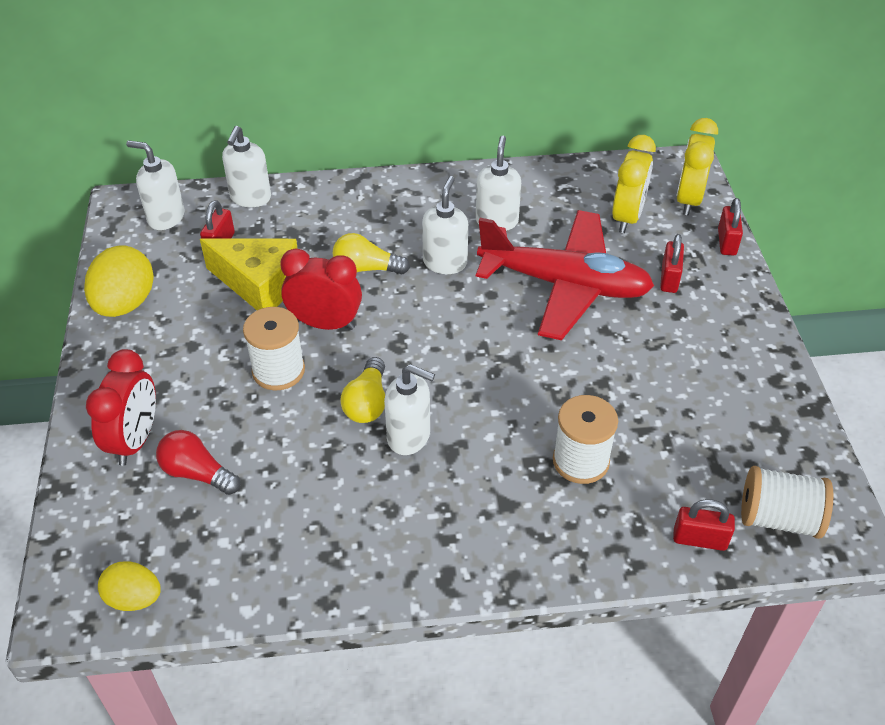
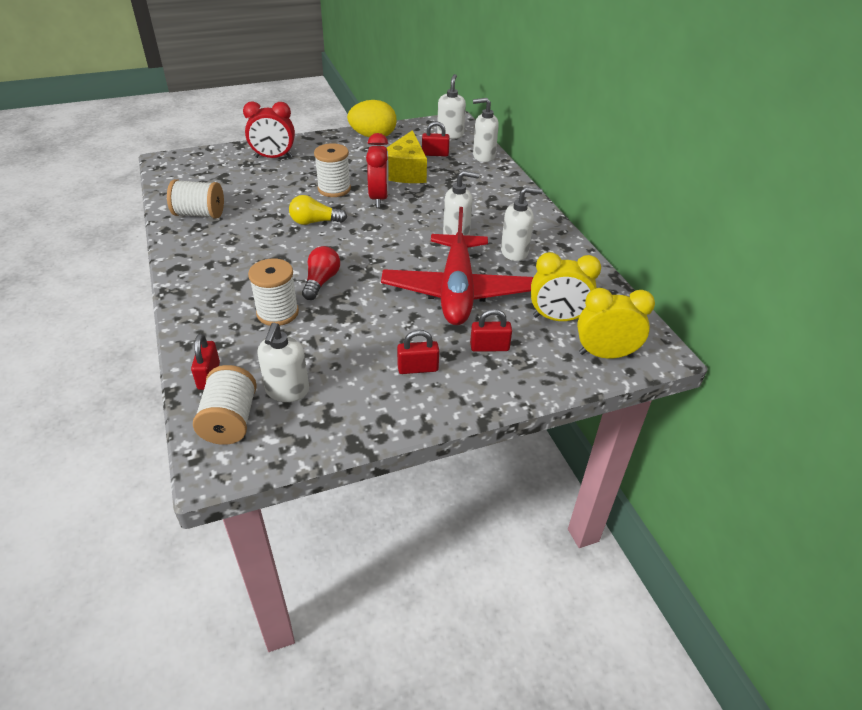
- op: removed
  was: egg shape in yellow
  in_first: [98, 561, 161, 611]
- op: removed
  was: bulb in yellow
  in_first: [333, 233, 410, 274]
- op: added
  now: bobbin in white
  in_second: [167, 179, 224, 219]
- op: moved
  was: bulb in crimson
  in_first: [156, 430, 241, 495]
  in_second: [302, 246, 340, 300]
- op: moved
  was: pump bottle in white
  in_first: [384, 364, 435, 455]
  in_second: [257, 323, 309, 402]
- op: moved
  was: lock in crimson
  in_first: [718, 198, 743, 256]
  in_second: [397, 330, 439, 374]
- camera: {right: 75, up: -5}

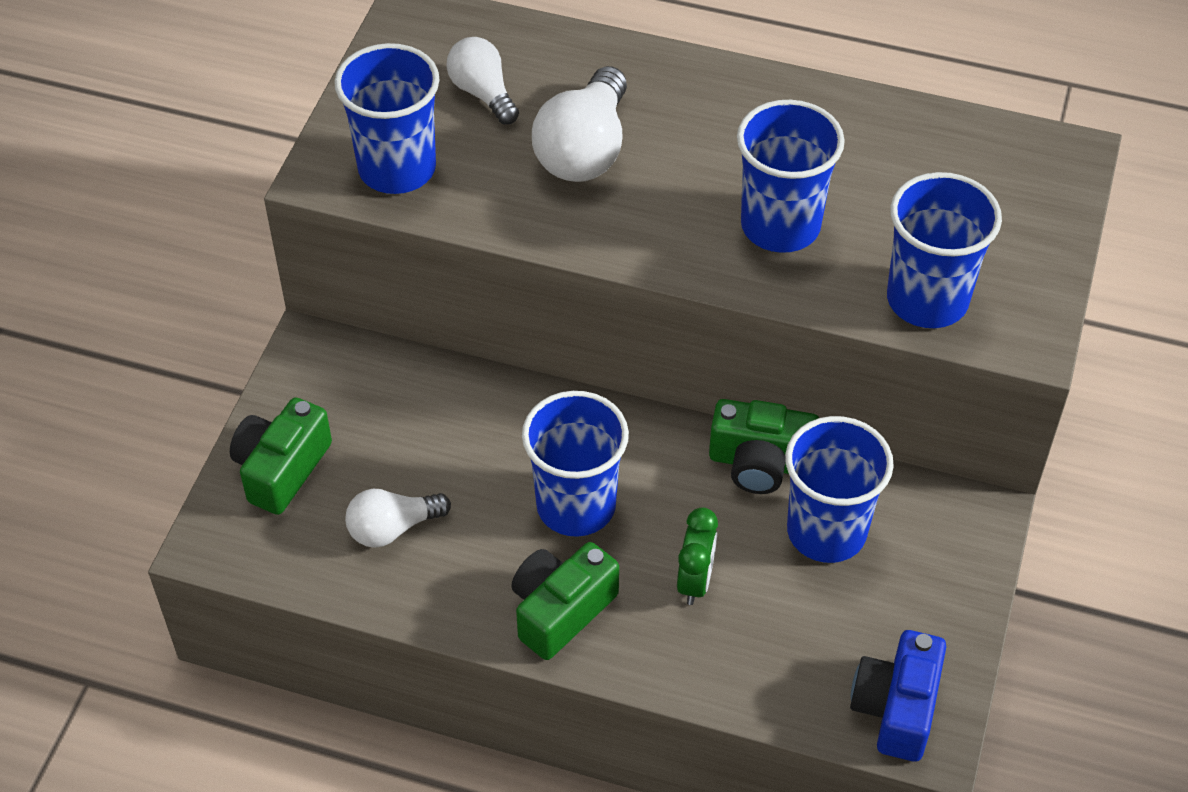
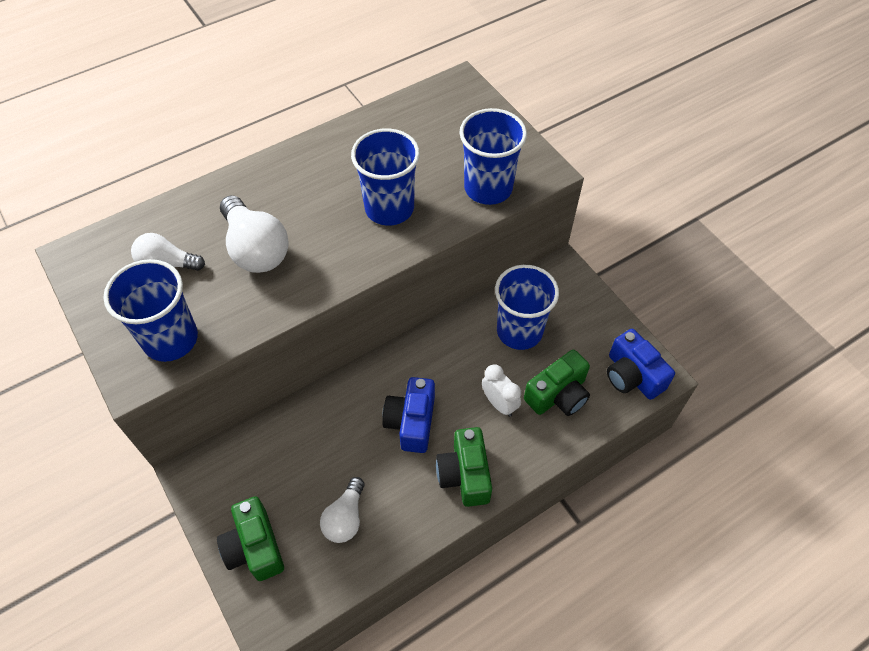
- op: moved
  was: compact camera in green
  in_first: [709, 399, 819, 494]
  in_second: [524, 350, 590, 416]
- op: replaced
  was: cup in cobalt
  now: compact camera in cobalt
  in_first: [522, 391, 629, 537]
  in_second: [382, 377, 435, 453]
- op: recoloured
  was: bedside clock in green
  now: bedside clock in white
  in_first: [677, 507, 718, 605]
  in_second: [482, 364, 521, 417]
- camera: {right: -50, up: 5}

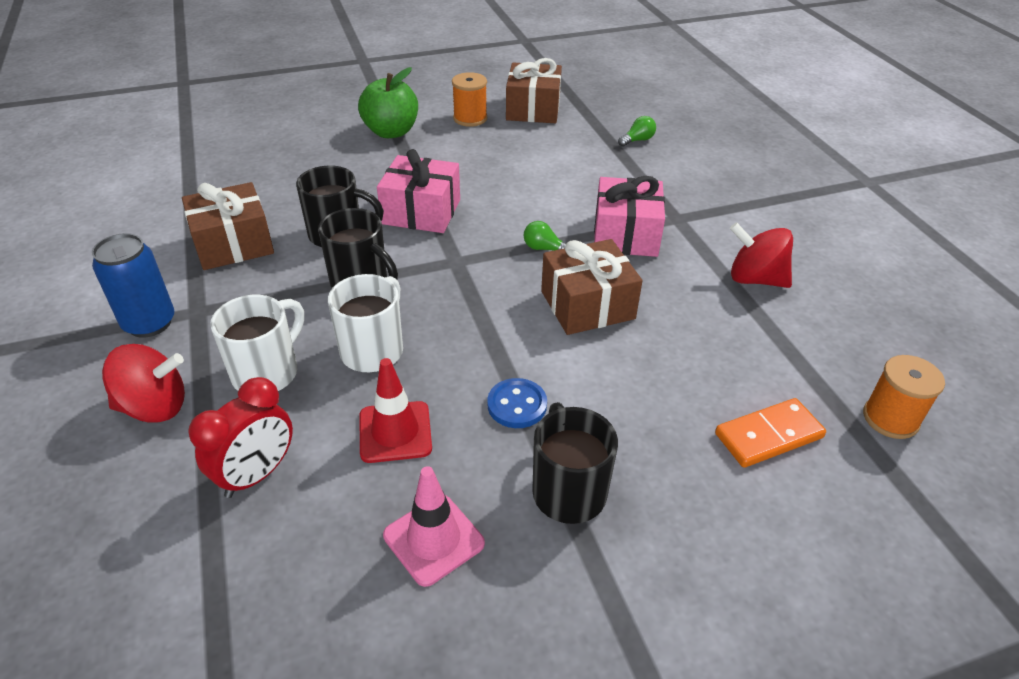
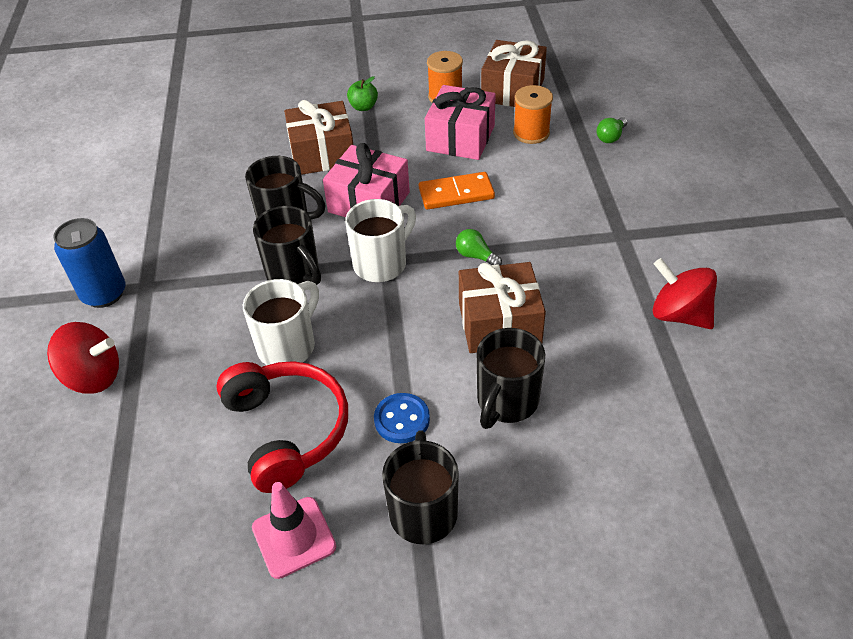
- op: removed
  was: bedside clock in crimson
  in_first: [188, 377, 293, 498]
- op: added
  now: tea mug in black
  in_second: [477, 328, 545, 429]
- op: moved
  was: gift in brown
  in_first: [182, 182, 274, 270]
  in_second: [284, 100, 353, 175]
- op: moved
  was: tea mug in white
  in_first: [210, 295, 304, 391]
  in_second: [345, 199, 416, 282]
- op: moved
  was: gift in pink
  in_first: [594, 176, 665, 257]
  in_second: [425, 85, 496, 160]
- op: moved
  was: domino tile in orange
  in_first: [715, 398, 826, 468]
  in_second: [419, 172, 495, 210]
- op: moved
  was: bobbin in orange
  in_first: [863, 355, 945, 439]
  in_second: [513, 85, 553, 144]
- op: replaced
  was: safety cone in crimson
  now: headphones in crimson
  in_first: [359, 358, 432, 463]
  in_second: [216, 361, 348, 493]
- op: turned
  was: bulb in green
  in_first: [618, 116, 656, 147]
  in_second: [596, 117, 627, 143]
  clockwise: 150
- op: resized
  was: apple in green
  in_first: [358, 67, 418, 138]
  in_second: [347, 76, 378, 111]
  ratio: 0.52
- camera: {right: 15, up: 5}

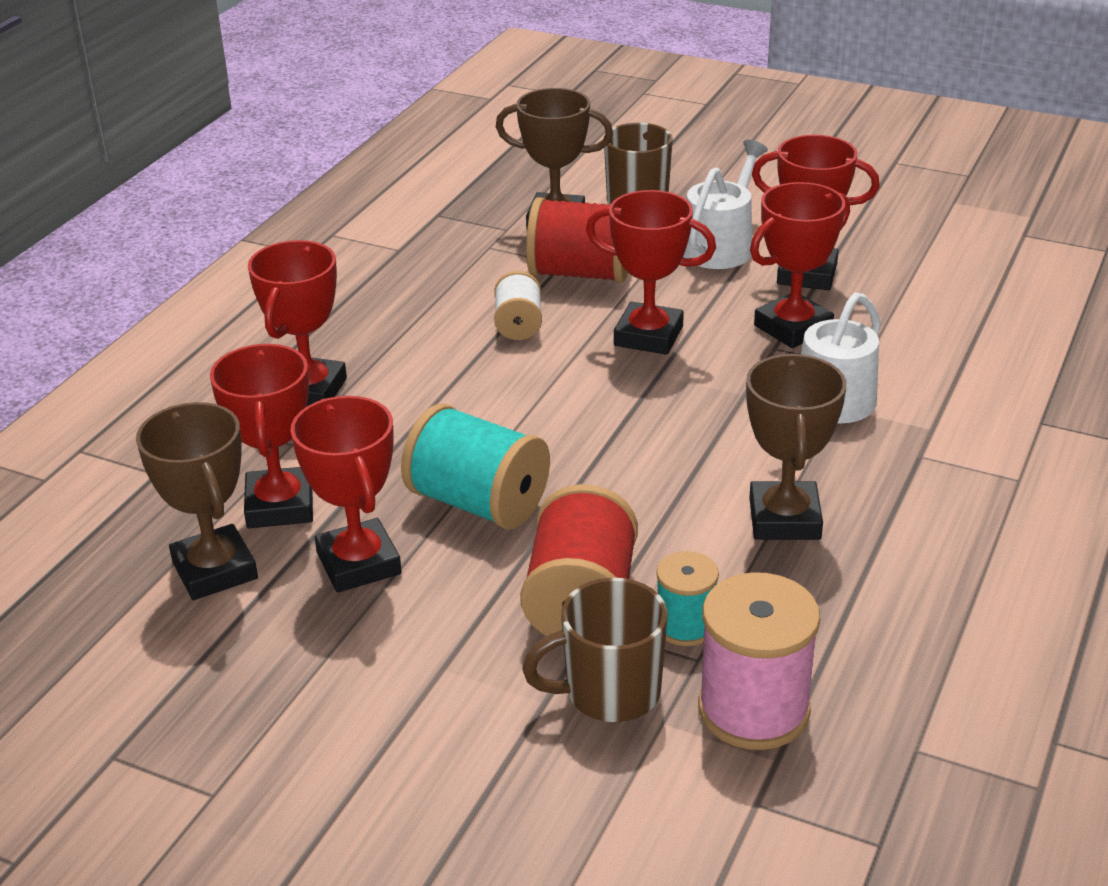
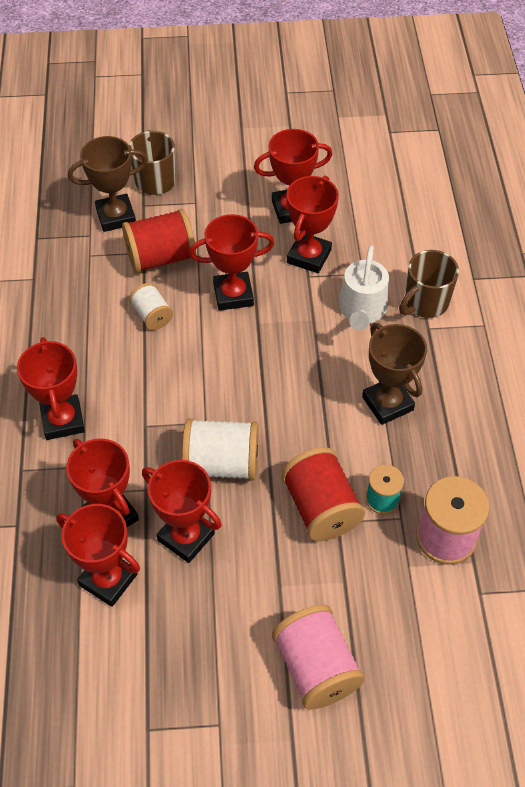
- op: removed
  was: watering can in white
  in_first: [683, 140, 768, 269]
- op: added
  now: bobbin in pink
  in_second: [272, 605, 365, 710]
- op: moved
  was: tea mug in brown
  in_first: [522, 578, 668, 722]
  in_second: [399, 250, 459, 318]
- op: recoloured
  was: prize cup in brown
  now: prize cup in crimson
  in_first: [136, 402, 258, 600]
  in_second: [56, 504, 140, 607]
- op: recoloured
  was: bobbin in aqua
  now: bobbin in white
  in_first: [401, 404, 550, 530]
  in_second: [182, 418, 258, 481]
- camera: {right: -30, up: 20}

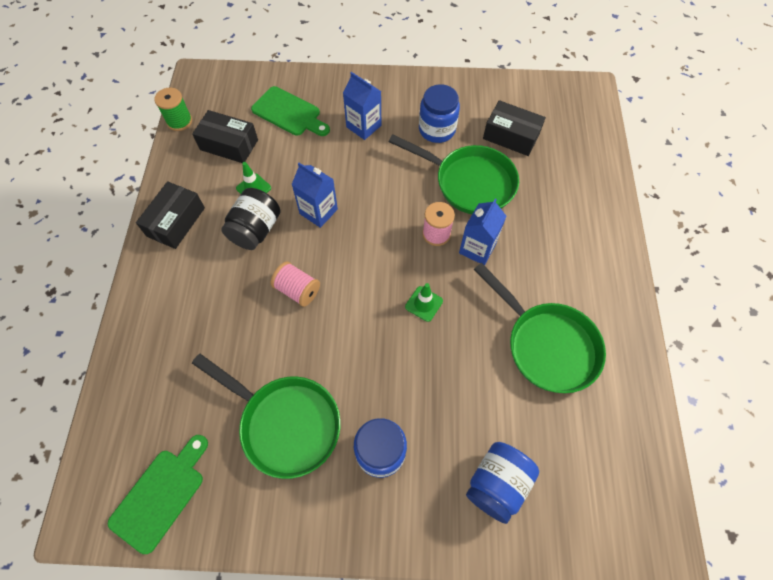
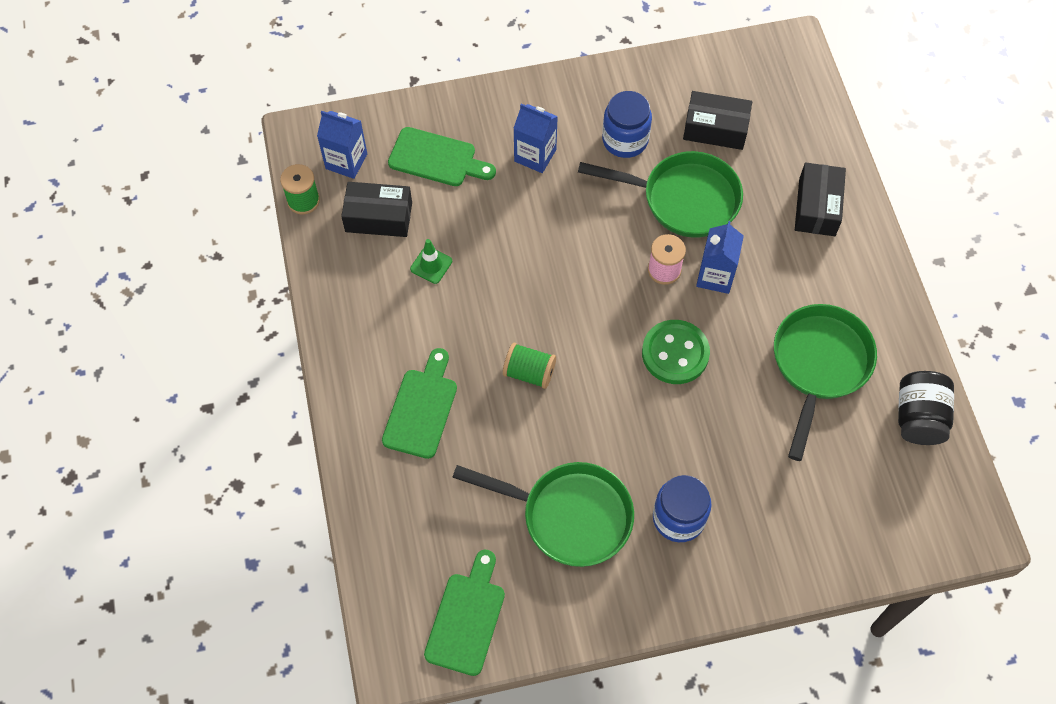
- op: removed
  was: preserve jar in cobalt
  in_first: [466, 442, 539, 524]
- op: added
  now: chopping board in green
  in_second: [382, 348, 457, 459]
- op: moved
  was: package in black
  in_first: [136, 181, 205, 249]
  in_second: [795, 163, 846, 236]
- op: moved
  was: preserve jar in black
  in_first: [221, 188, 280, 250]
  in_second: [898, 371, 954, 445]
- op: moved
  was: milk carton in cobalt
  in_first: [291, 163, 338, 228]
  in_second: [317, 111, 367, 179]
- op: replaced
  was: safety cone in green
  now: shirt button in green
  in_first: [405, 283, 443, 322]
  in_second: [642, 320, 710, 384]
- op: recoloured
  was: bobbin in pink
  now: bobbin in green
  in_first: [271, 261, 320, 307]
  in_second: [503, 343, 556, 389]
- op: turned
  was: skillet in green
  in_first: [474, 263, 606, 393]
  in_second: [774, 304, 877, 461]
  clockwise: -105
- camera: {right: -15, up: 0}

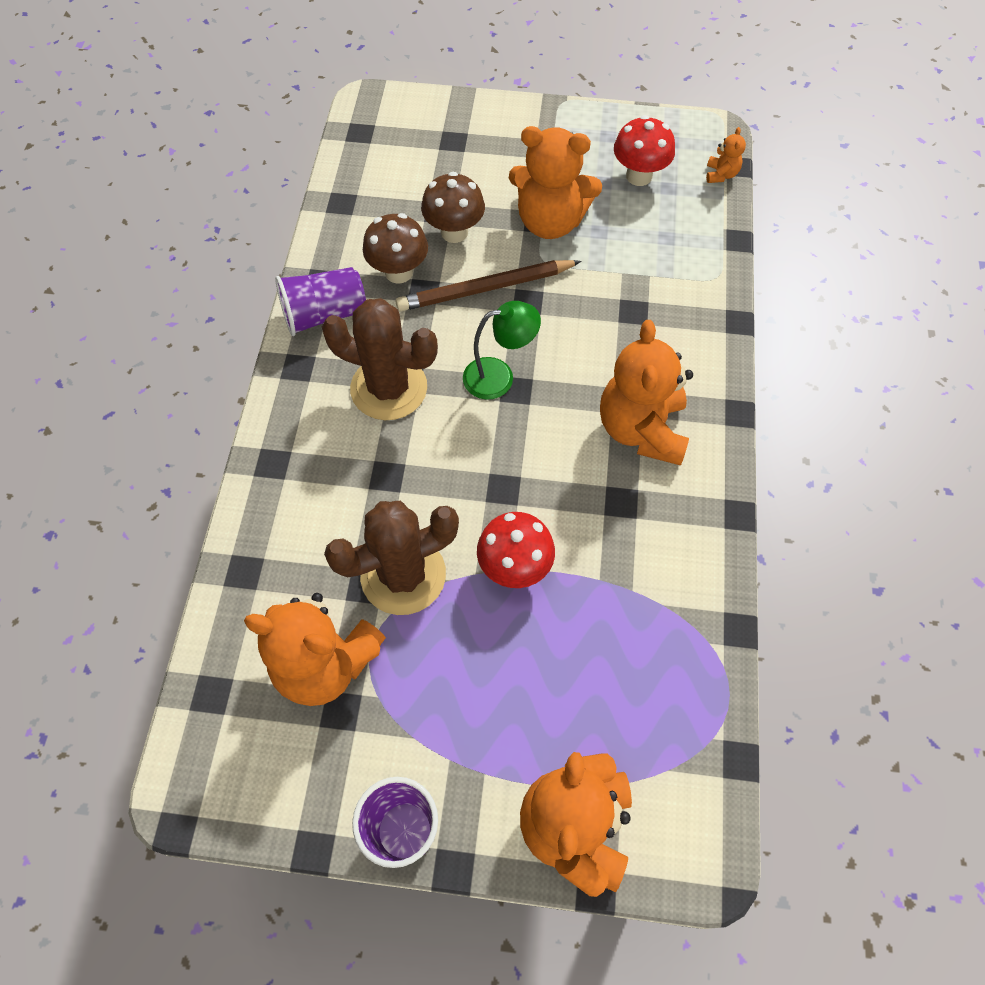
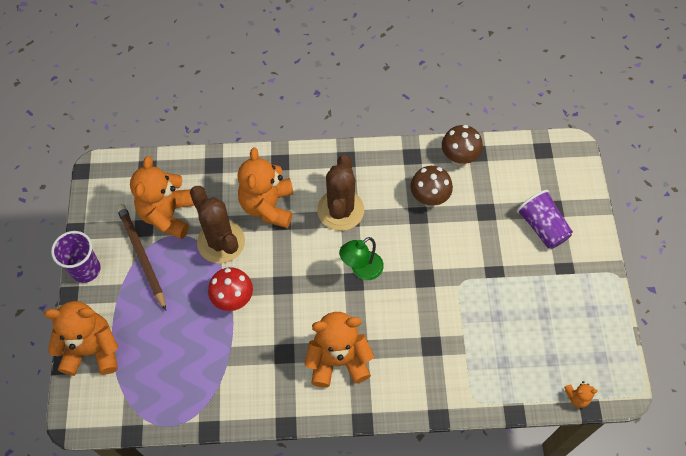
- op: removed
  was: fungus in crimson
  in_first: [614, 115, 675, 186]
- op: moved
  was: cup in royal purple
  in_first: [275, 267, 366, 336]
  in_second: [517, 190, 573, 249]
- op: moved
  was: pencil in brown
  in_first: [396, 260, 581, 311]
  in_second: [117, 204, 166, 311]
- op: moved
  was: fungus in brown
  in_first: [421, 172, 485, 243]
  in_second: [442, 125, 483, 165]
- op: moved
  was: teddy bear in orange
  in_first: [509, 126, 602, 239]
  in_second: [238, 148, 294, 228]
- op: turned
  was: lamp in green
  in_first: [463, 301, 541, 400]
  in_second: [339, 237, 384, 280]
  clockwise: 75
- camera: {right: 80, up: 0}

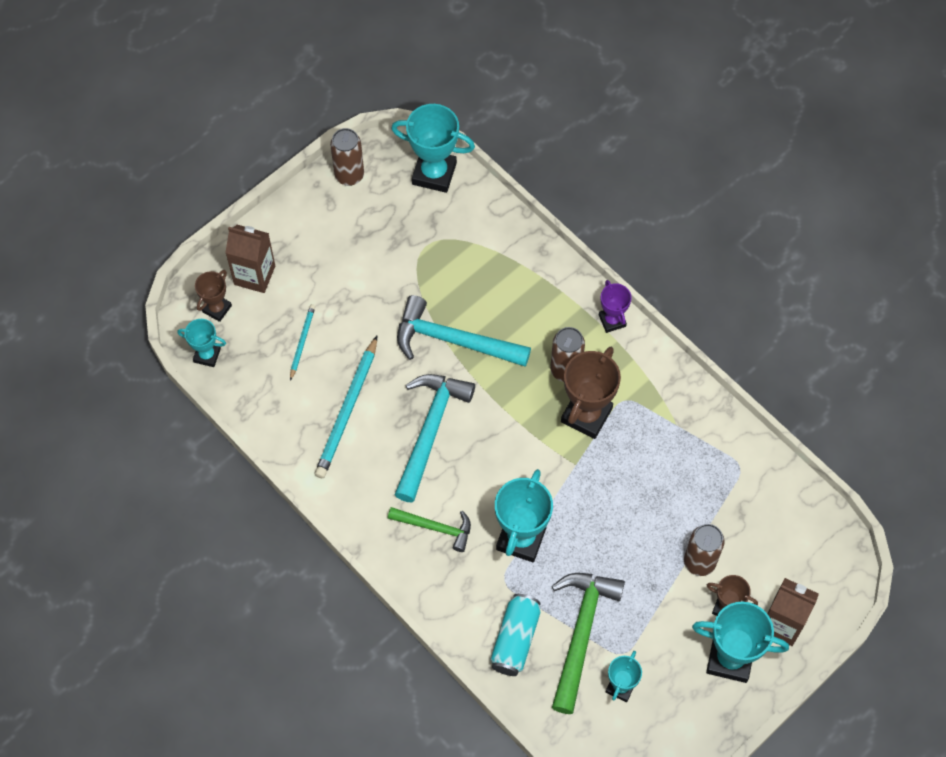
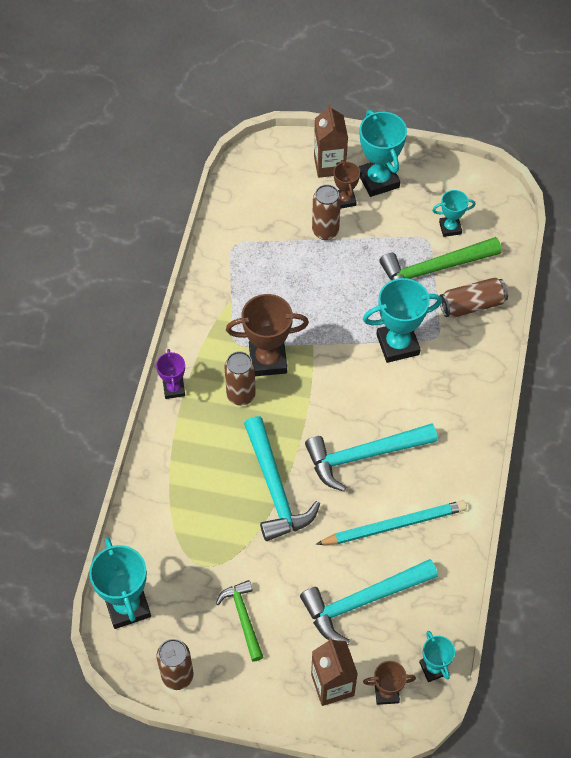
- op: moved
  was: claw hammer in green
  in_first: [388, 507, 471, 552]
  in_second: [216, 580, 263, 662]
- op: replaced
  was: pencil in aqua
  now: claw hammer in aqua
  in_first: [290, 304, 315, 381]
  in_second: [300, 559, 438, 645]
- op: recoloured
  was: can in aqua
  now: can in brown
  in_first: [490, 594, 541, 676]
  in_second: [440, 277, 508, 318]
- op: turned
  was: prize cup in royal purple
  in_first: [599, 280, 632, 333]
  in_second: [156, 349, 185, 399]
  clockwise: -45
- camera: {right: -125, up: -5}

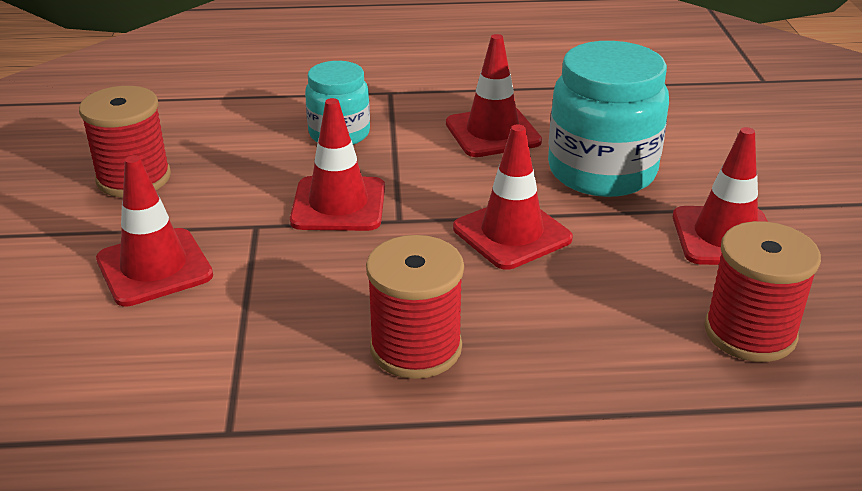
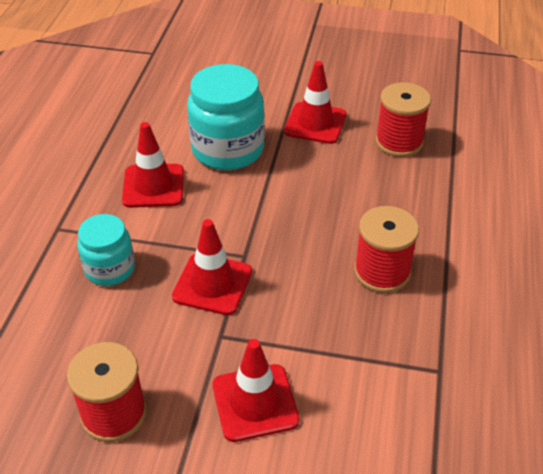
- op: removed
  was: safety cone in crimson
  in_first: [453, 124, 573, 270]
- camera: {right: -75, up: 10}

